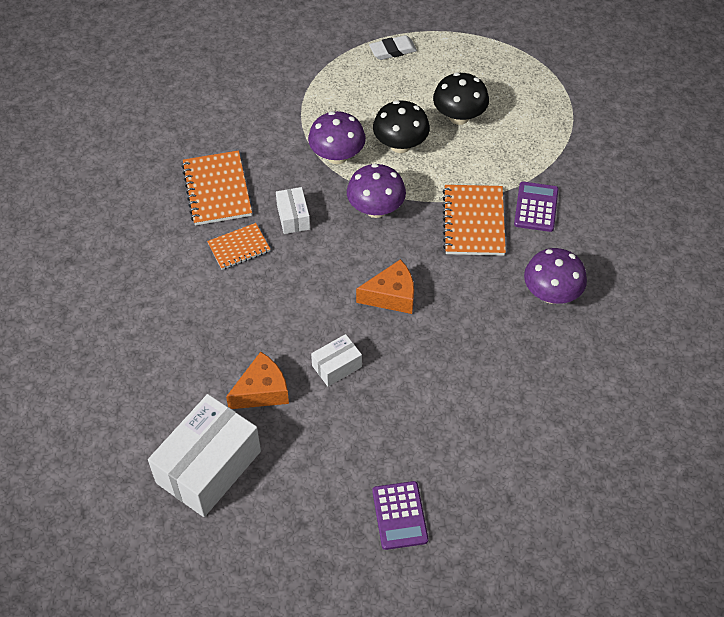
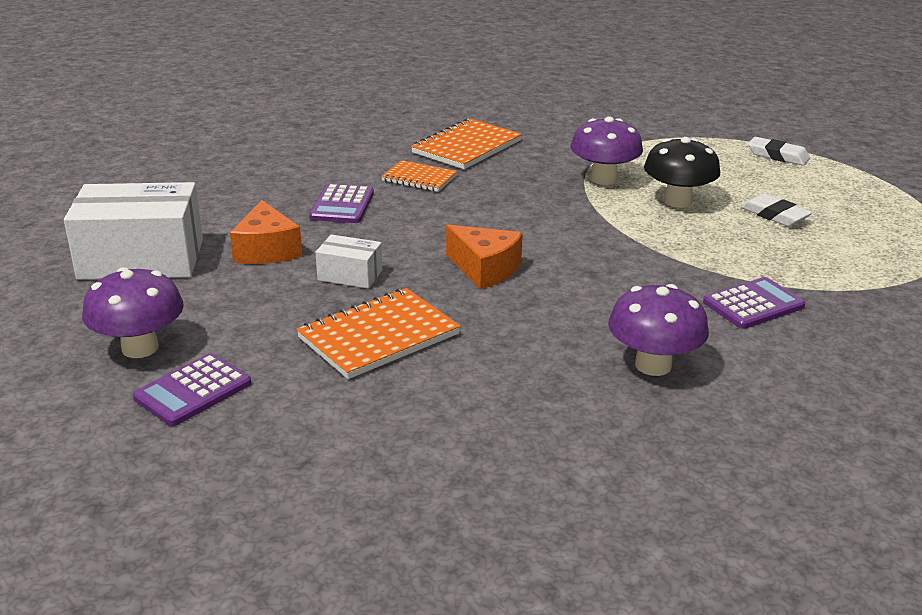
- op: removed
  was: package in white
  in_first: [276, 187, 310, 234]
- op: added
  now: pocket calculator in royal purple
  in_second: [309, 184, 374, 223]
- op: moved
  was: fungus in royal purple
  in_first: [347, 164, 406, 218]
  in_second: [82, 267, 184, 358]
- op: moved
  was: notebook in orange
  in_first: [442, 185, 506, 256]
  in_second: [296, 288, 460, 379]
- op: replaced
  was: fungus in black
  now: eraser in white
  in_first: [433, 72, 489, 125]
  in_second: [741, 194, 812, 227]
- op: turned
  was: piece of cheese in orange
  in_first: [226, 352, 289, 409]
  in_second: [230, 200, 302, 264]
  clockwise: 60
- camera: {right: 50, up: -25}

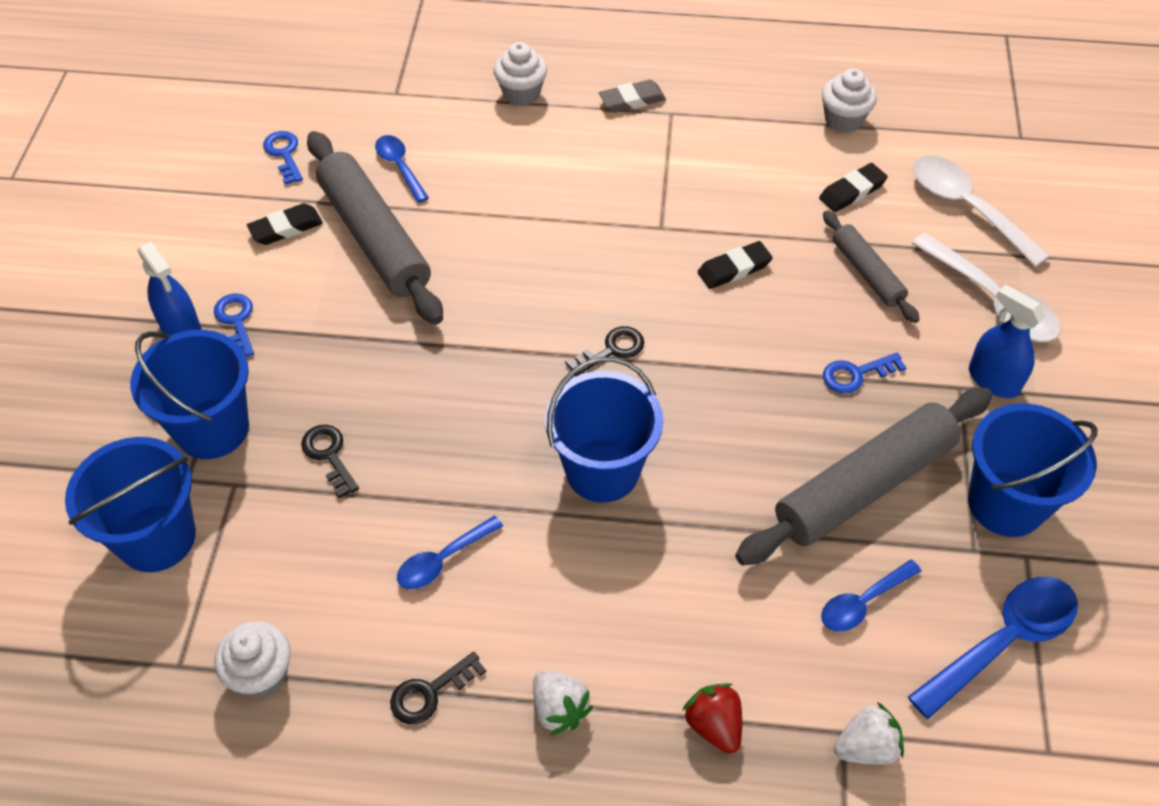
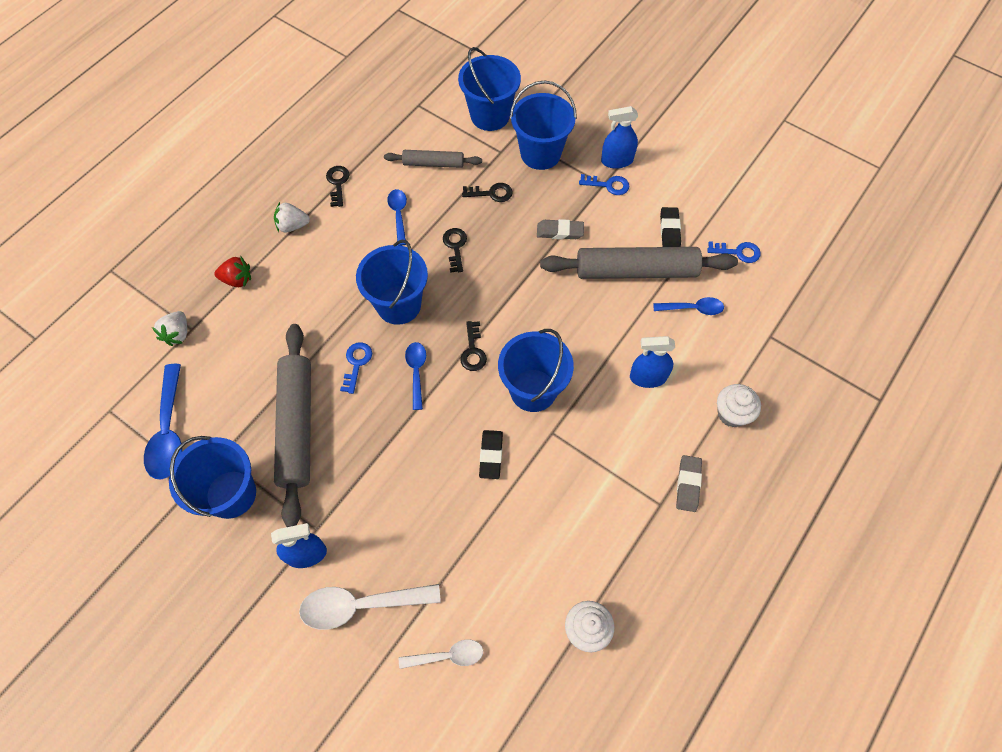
- op: removed
  was: cupcake in white
  in_first: [214, 622, 291, 698]
- op: removed
  was: eraser in black
  in_first: [819, 163, 888, 212]
- op: added
  now: door key in black
  in_second: [443, 228, 467, 273]
- op: added
  now: bucket in cobalt
  in_second: [498, 329, 574, 412]
- op: added
  now: eraser in gray
  in_second: [537, 219, 584, 239]
- op: added
  now: spray cleaner in cobalt
  in_second: [630, 336, 675, 388]
- op: moved
  was: teaspoon in cobalt
  in_first: [821, 560, 921, 632]
  in_second: [405, 342, 426, 410]
- op: moved
  was: rolling pin in gray
  in_first: [823, 211, 920, 323]
  in_second: [384, 150, 482, 168]
- op: moved
  was: door key in cobalt
  in_first: [823, 352, 907, 394]
  in_second: [340, 342, 372, 394]
- op: resized
  was: teaspoon in white
  in_first: [912, 156, 1050, 267]
  in_second: [399, 639, 483, 669]
  ratio: 0.59
- camera: {right: 120, up: 10}

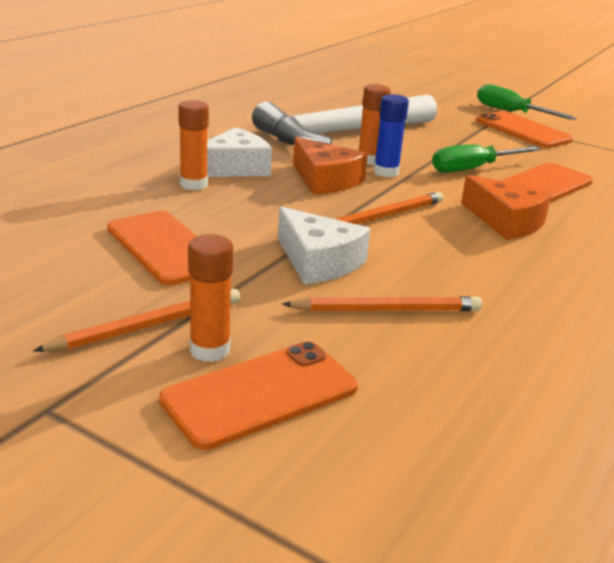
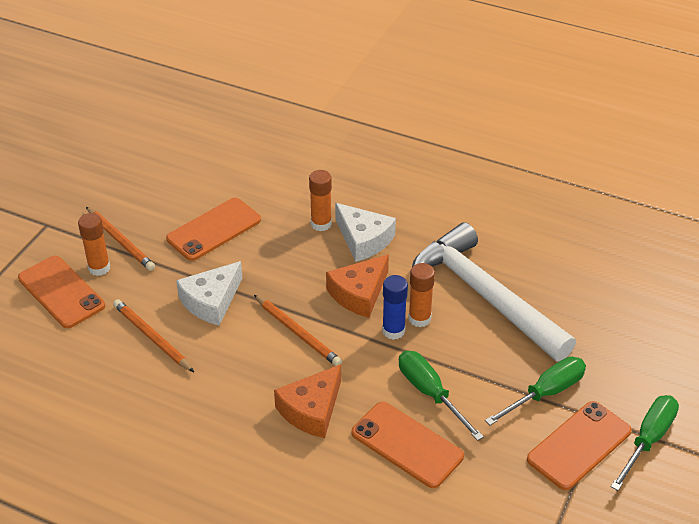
- op: added
  now: hand screwdriver in green
  in_second: [485, 357, 586, 426]
- op: turned
  was: pencil in orange
  in_first: [282, 296, 482, 311]
  in_second: [113, 299, 194, 372]
  clockwise: 150
- camera: {right: 85, up: 15}

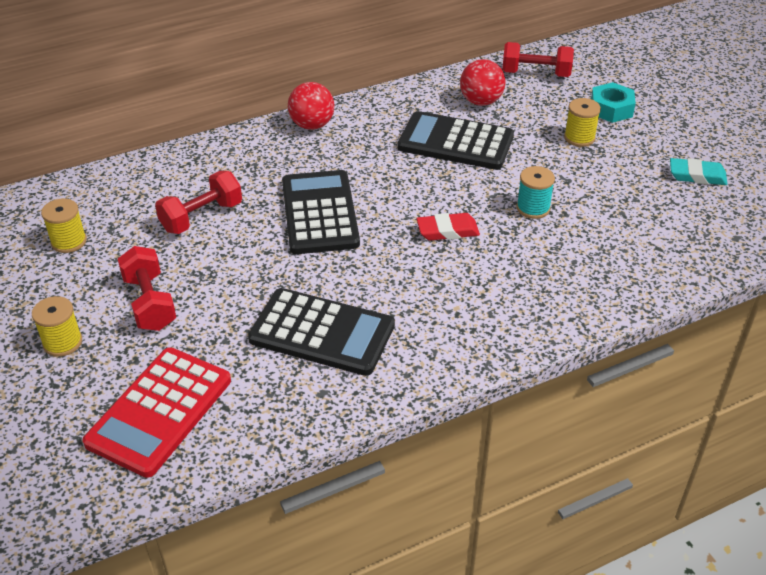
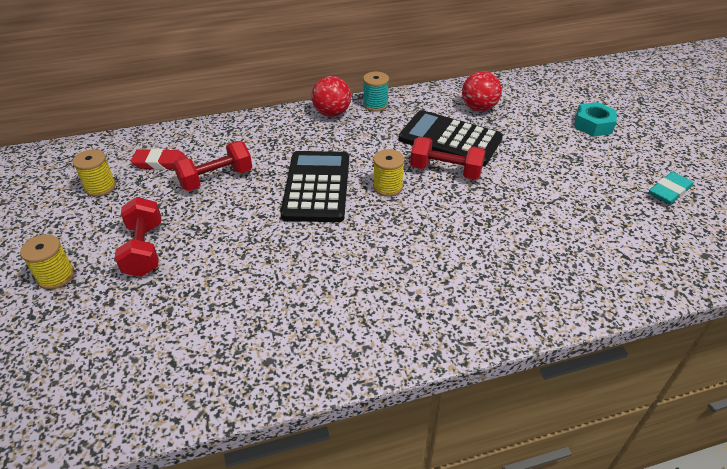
- op: removed
  was: pocket calculator in crimson
  in_first: [82, 347, 231, 478]
- op: removed
  was: pocket calculator in black
  in_first: [248, 288, 395, 376]
- op: moved
  was: eraser in crimson
  in_first: [417, 213, 480, 240]
  in_second: [131, 148, 187, 170]
- op: moved
  was: dumbbell in crimson
  in_first: [502, 42, 574, 77]
  in_second: [410, 137, 486, 180]
- op: moved
  was: bobbin in aqua
  in_first: [517, 166, 555, 219]
  in_second: [363, 72, 389, 112]
- op: moved
  was: bobbin in yellow
  in_first: [564, 98, 601, 147]
  in_second: [373, 149, 405, 197]
- op: turned
  was: eraser in aqua
  in_first: [670, 158, 728, 185]
  in_second: [649, 172, 693, 204]
  clockwise: -60
- camera: {right: 10, up: 0}

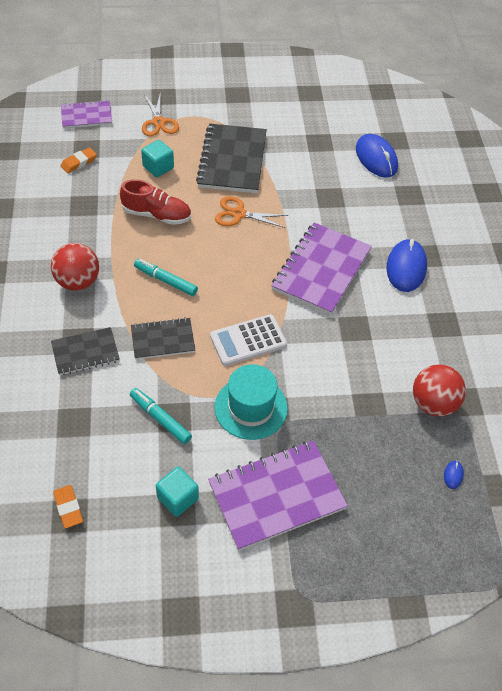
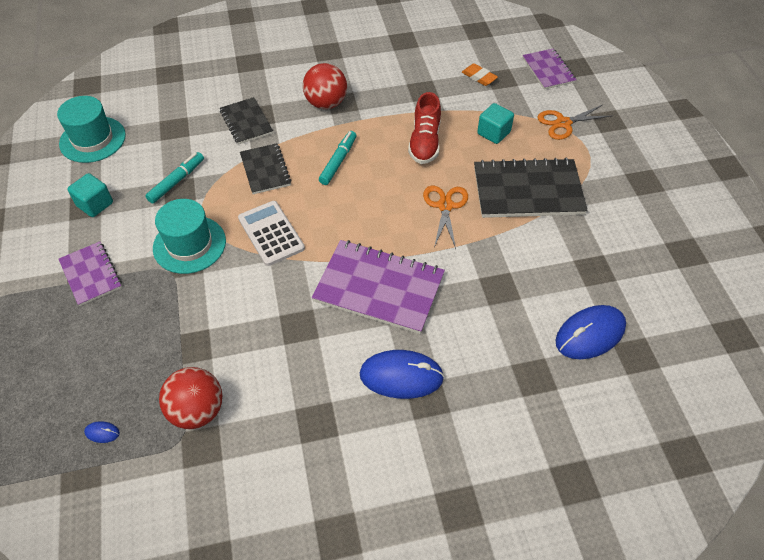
- op: replaced
  was: eraser in orange
  now: hat in aqua
  in_first: [53, 485, 83, 528]
  in_second: [57, 96, 126, 163]
- op: resized
  was: notebook in royal purple
  in_first: [208, 441, 348, 551]
  in_second: [59, 241, 122, 306]
  ratio: 0.58
- camera: {right: 85, up: 0}

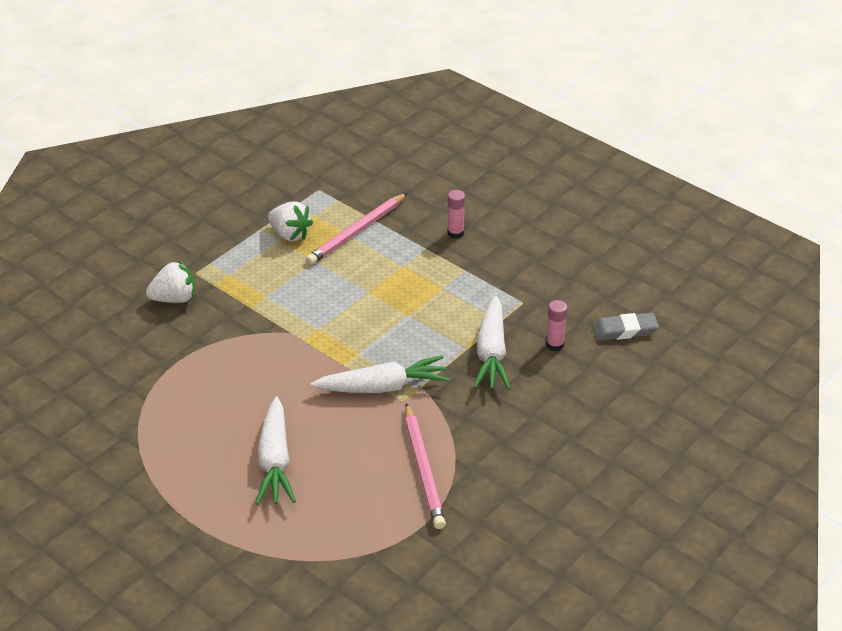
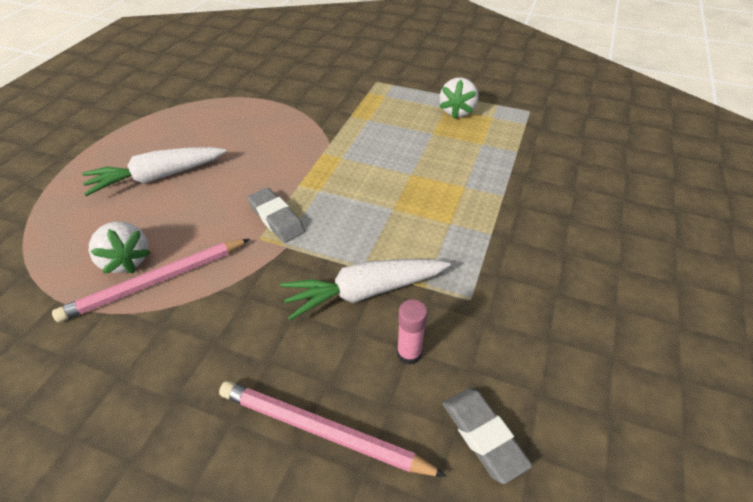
- op: removed
  was: glue in pink
  in_first: [447, 190, 465, 239]
- op: moved
  was: strawberry in white
  in_first: [146, 261, 195, 303]
  in_second: [89, 222, 151, 274]
- op: moved
  was: pencil in pink
  in_first: [306, 193, 407, 265]
  in_second: [219, 381, 447, 477]
- op: replaced
  was: carrot in white
  now: eraser in gray
  in_first: [311, 355, 450, 393]
  in_second: [247, 188, 305, 243]
- camera: {right: 70, up: 5}

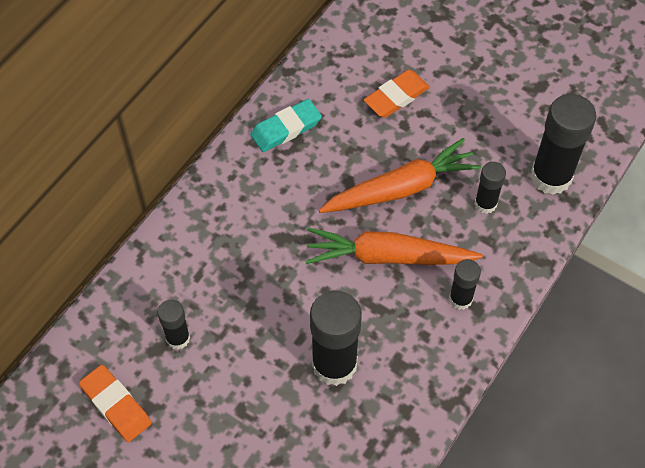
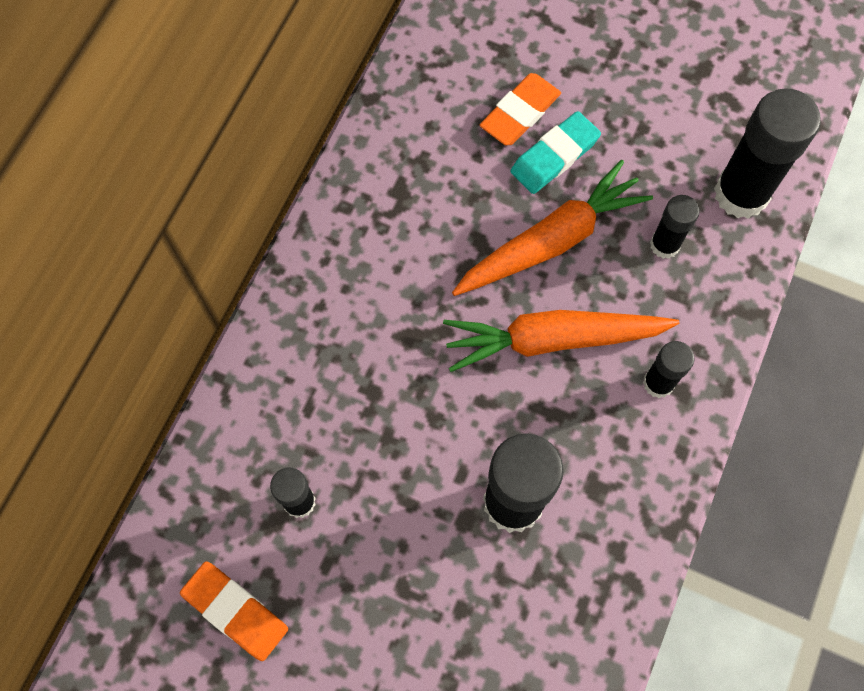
- op: moved
  was: eraser in aqua
  in_first: [250, 99, 322, 152]
  in_second: [510, 111, 601, 194]
- camera: {right: -10, up: 10}

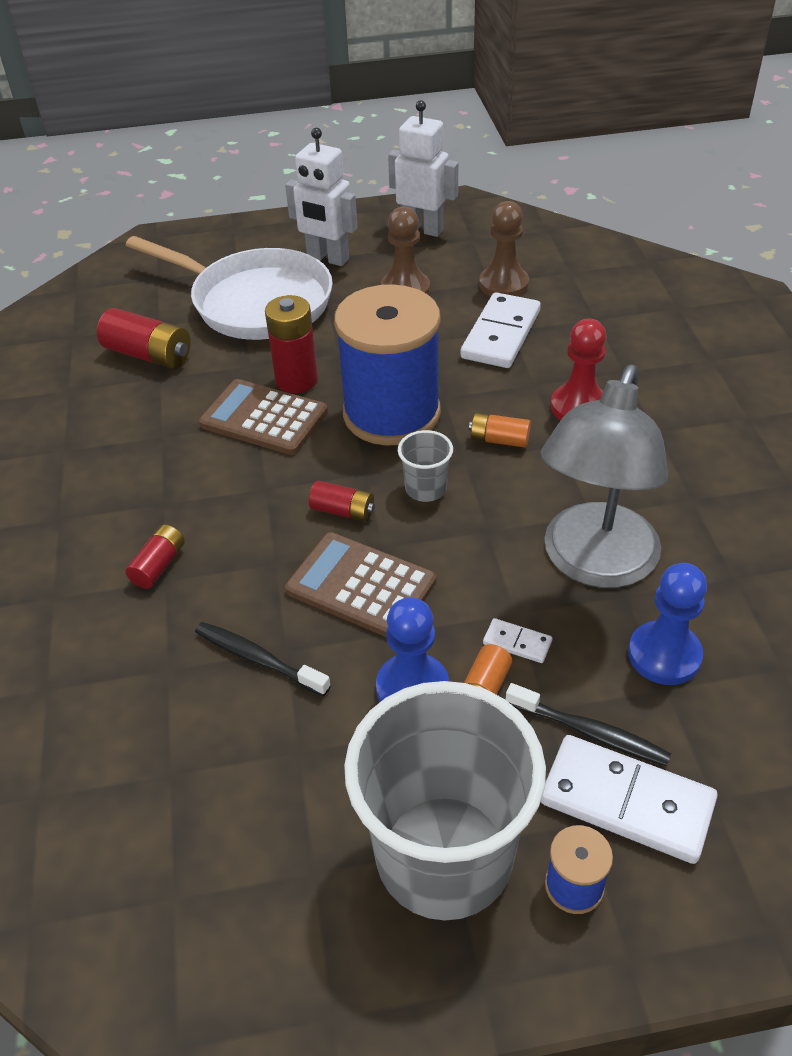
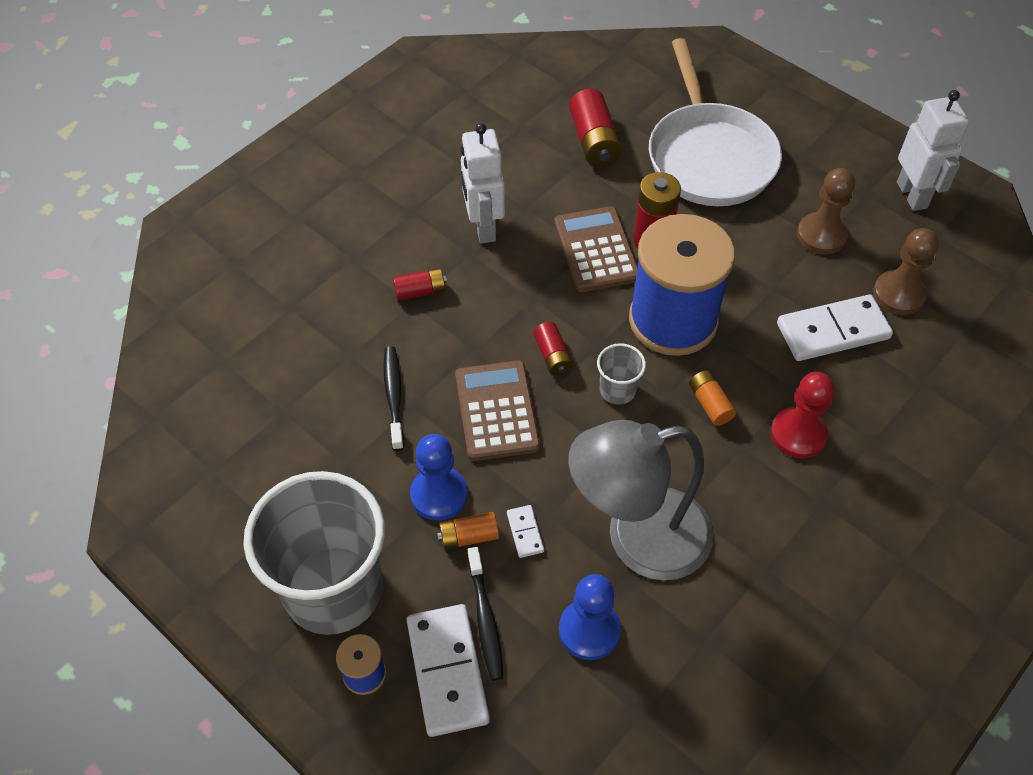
- op: moved
  was: robot figure in white
  in_first: [285, 128, 358, 266]
  in_second: [461, 123, 505, 243]
- camera: {right: 50, up: 10}

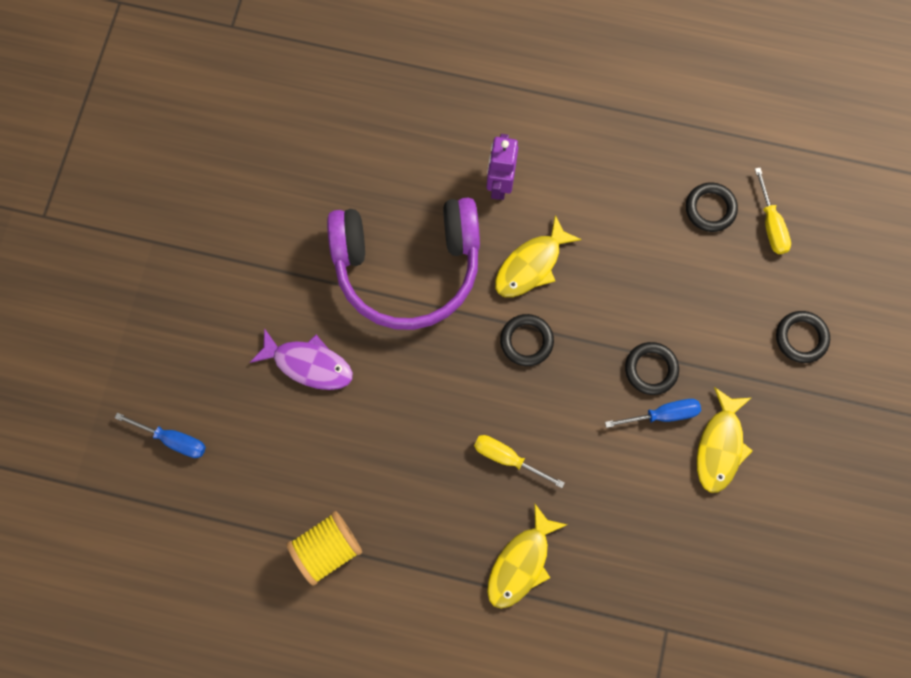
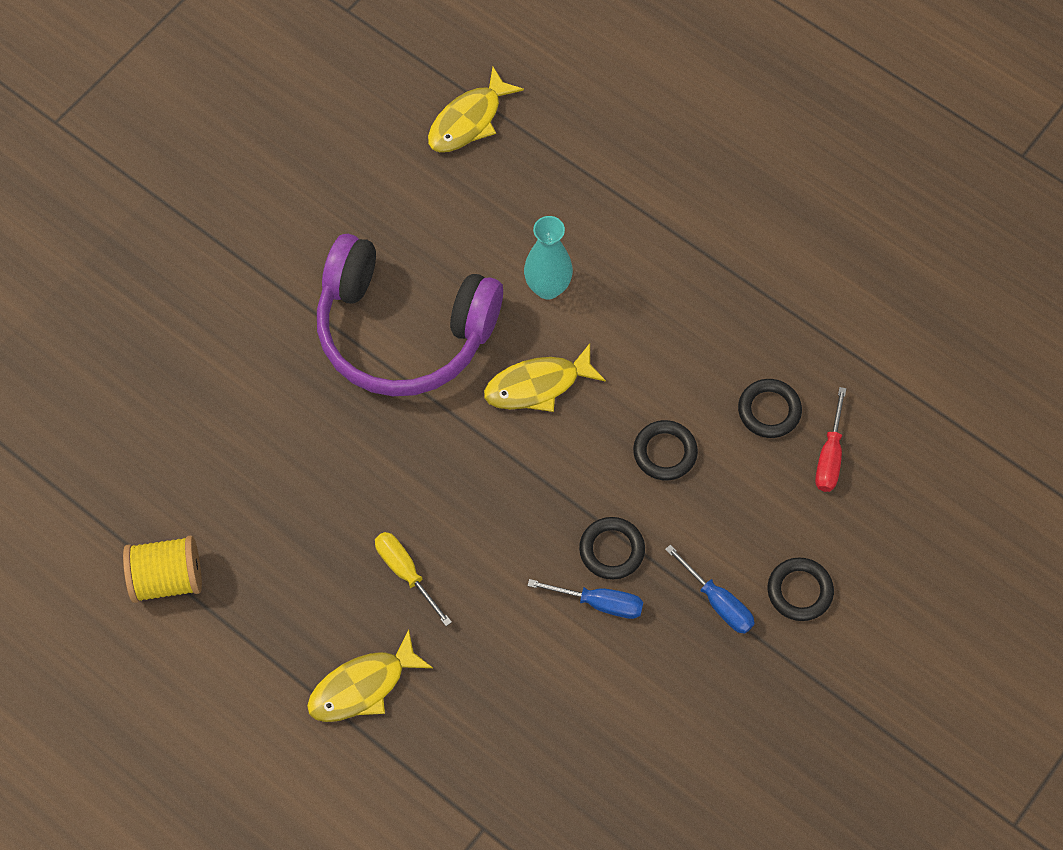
- op: removed
  was: toy fish in royal purple
  in_first: [250, 328, 353, 390]
- op: moved
  was: hand screwdriver in cobalt
  in_first: [115, 413, 206, 458]
  in_second: [665, 545, 755, 634]
- op: moved
  was: hoop in black
  in_first: [500, 314, 554, 366]
  in_second: [633, 420, 698, 481]
- op: moved
  was: toy fish in yellow
  in_first: [697, 387, 753, 493]
  in_second: [428, 67, 524, 152]
- op: replaced
  was: robot figure in royal purple
  now: flower vase in aqua
  in_first: [487, 134, 518, 200]
  in_second: [524, 216, 573, 299]
- op: recoloured
  was: hand screwdriver in yellow
  now: hand screwdriver in crimson
  in_first: [755, 168, 791, 254]
  in_second: [815, 387, 846, 492]
- camera: {right: 25, up: -10}

